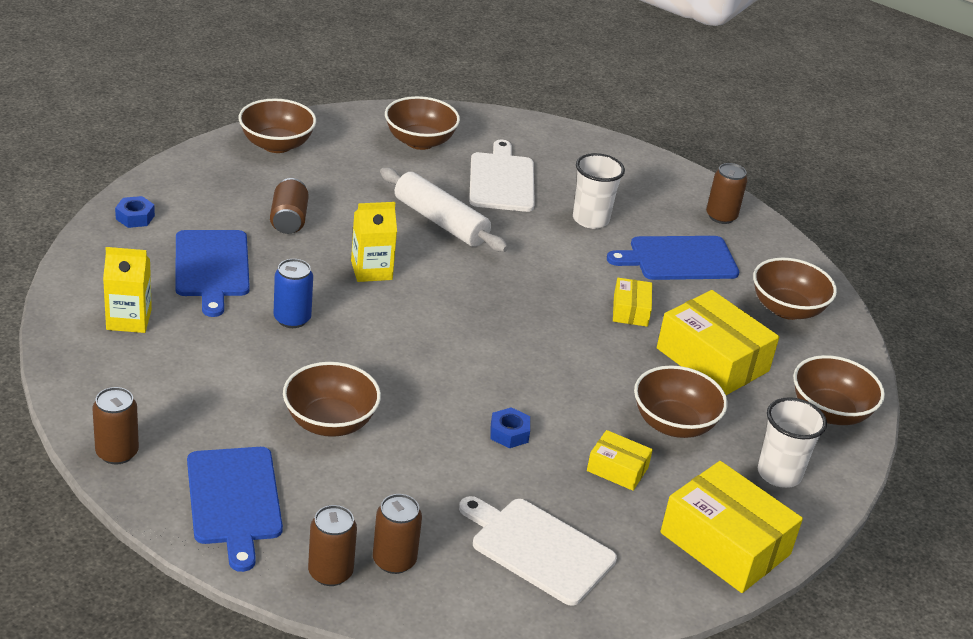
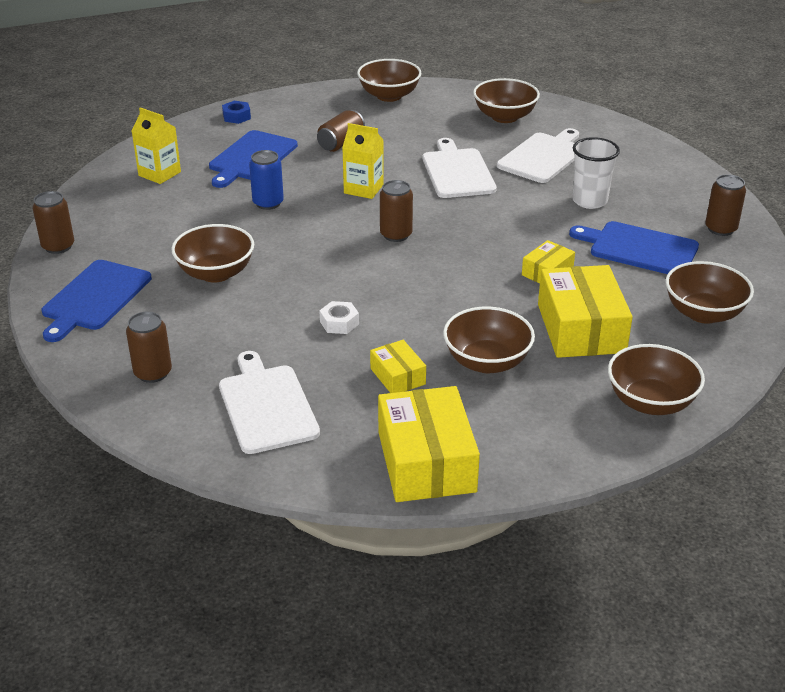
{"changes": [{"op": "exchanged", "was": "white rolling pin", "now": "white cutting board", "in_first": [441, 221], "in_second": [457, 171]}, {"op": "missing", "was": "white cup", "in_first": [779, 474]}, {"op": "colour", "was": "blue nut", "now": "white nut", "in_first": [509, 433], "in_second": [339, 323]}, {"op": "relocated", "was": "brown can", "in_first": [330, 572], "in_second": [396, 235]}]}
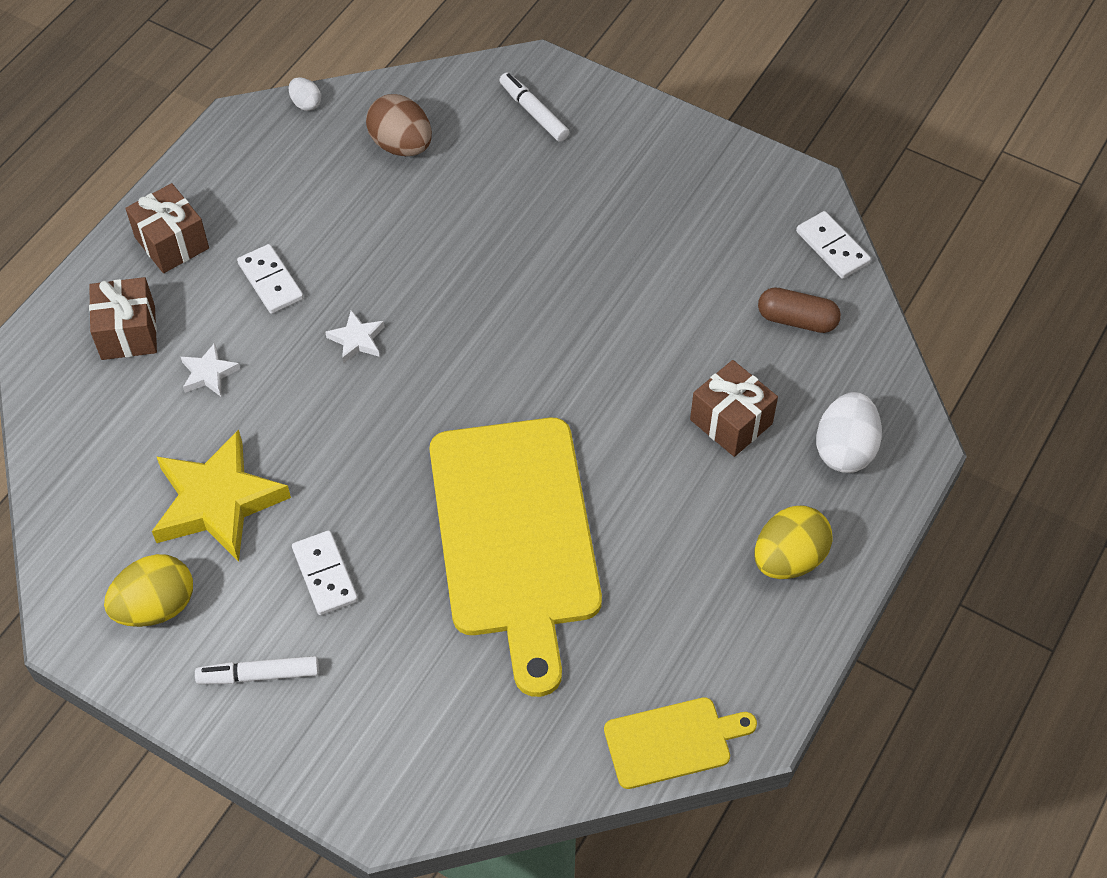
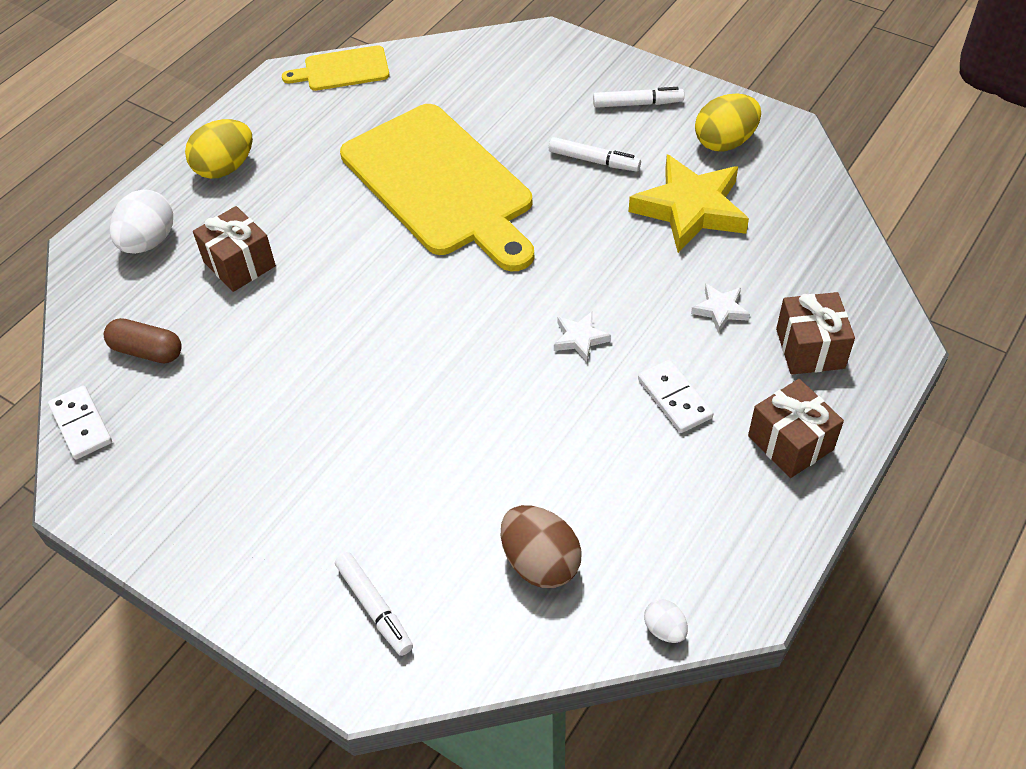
{"changes": [{"op": "spun", "was": "yellow cutting board", "in_first": [515, 536], "in_second": [440, 184], "clockwise": 150}, {"op": "exchanged", "was": "white domino", "now": "white marker", "in_first": [325, 574], "in_second": [594, 161]}]}
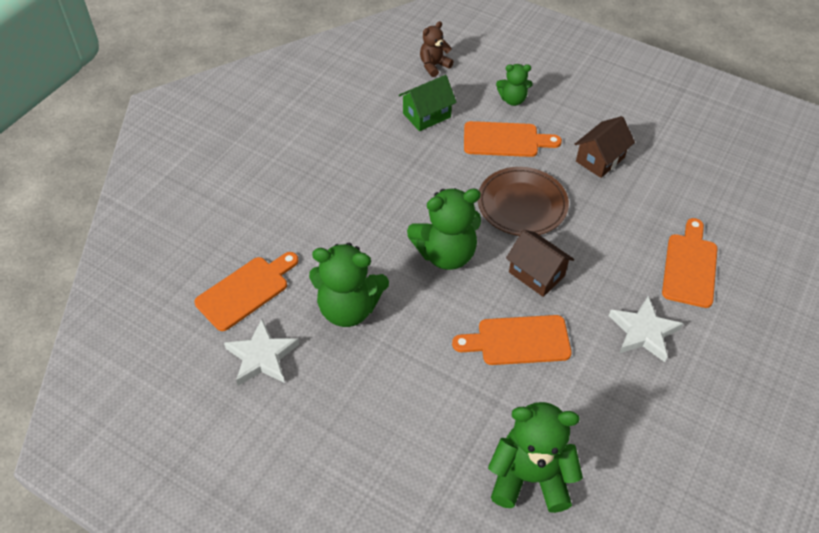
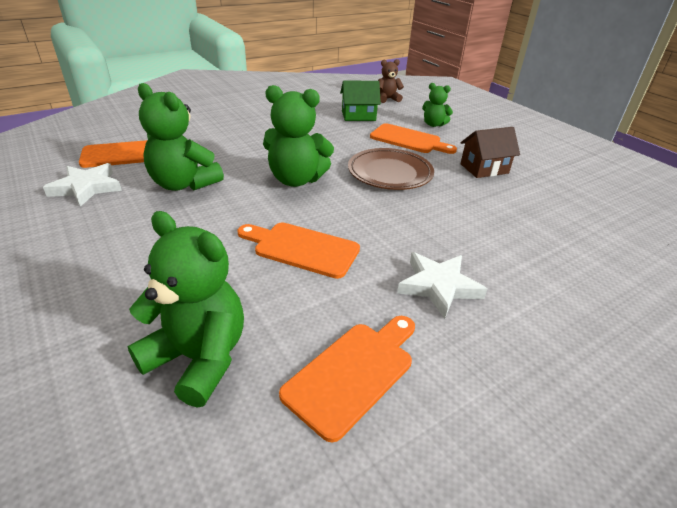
{"changes": [{"op": "relocated", "was": "orange cutting board", "in_first": [690, 266], "in_second": [353, 373]}, {"op": "missing", "was": "brown house", "in_first": [536, 274]}]}
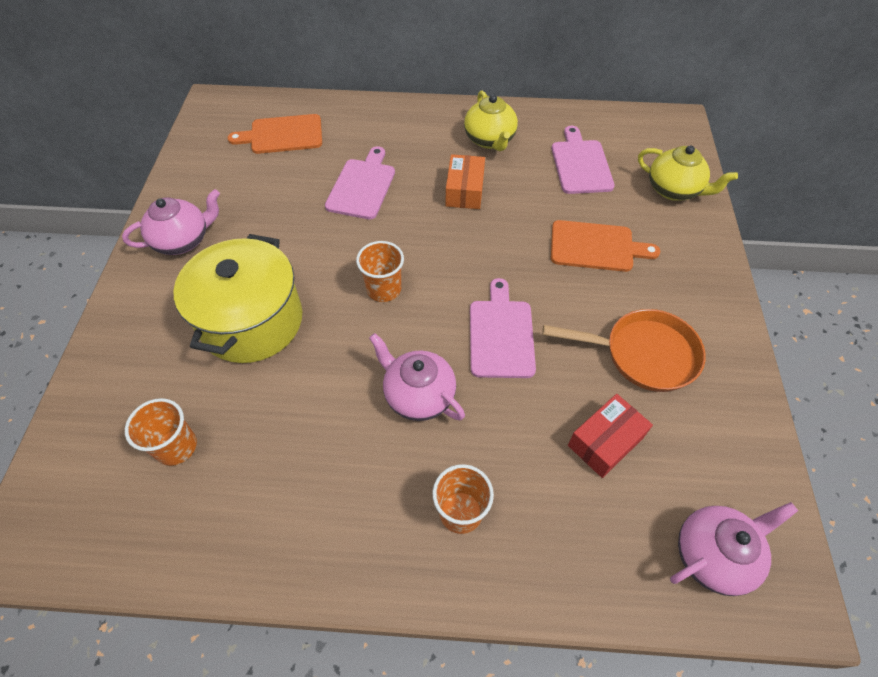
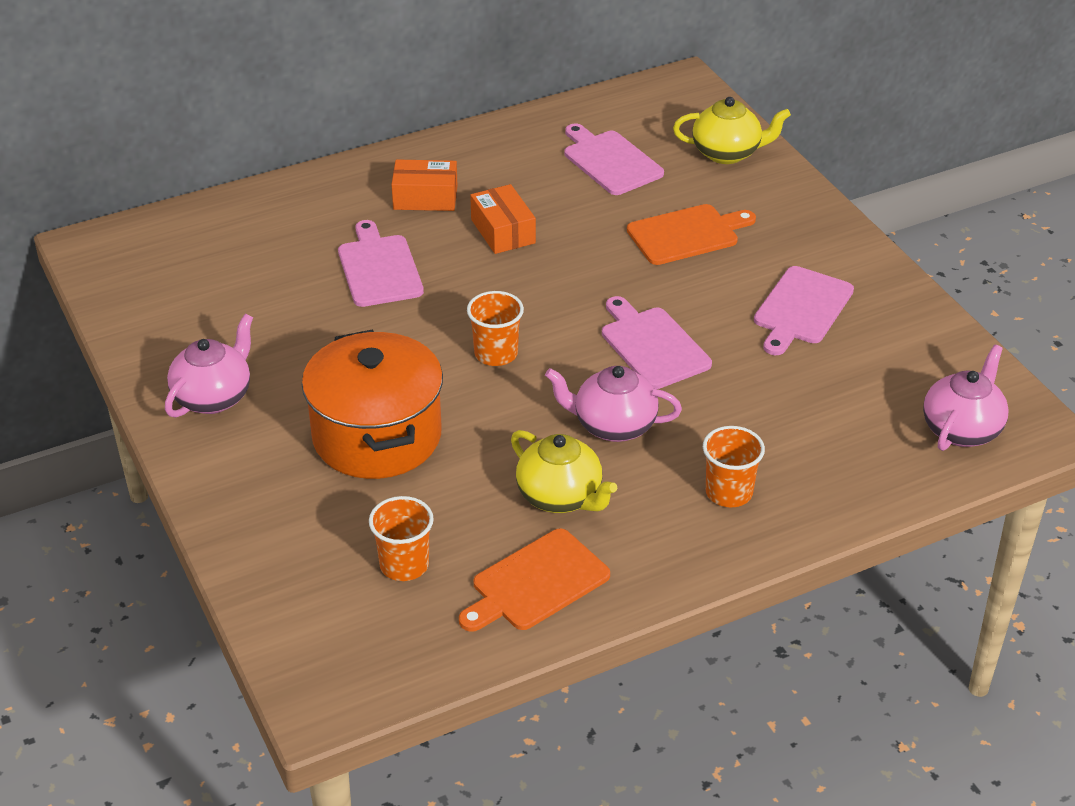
{"changes": [{"op": "relocated", "was": "yellow teapot", "in_first": [490, 140], "in_second": [560, 497]}, {"op": "relocated", "was": "orange cutting board", "in_first": [282, 135], "in_second": [535, 583]}, {"op": "colour", "was": "yellow pot", "now": "orange pot", "in_first": [252, 321], "in_second": [377, 436]}, {"op": "exchanged", "was": "orange pan", "now": "pink cutting board", "in_first": [643, 354], "in_second": [801, 309]}, {"op": "missing", "was": "red box", "in_first": [605, 441]}, {"op": "appeared", "now": "orange box", "in_second": [425, 197]}]}
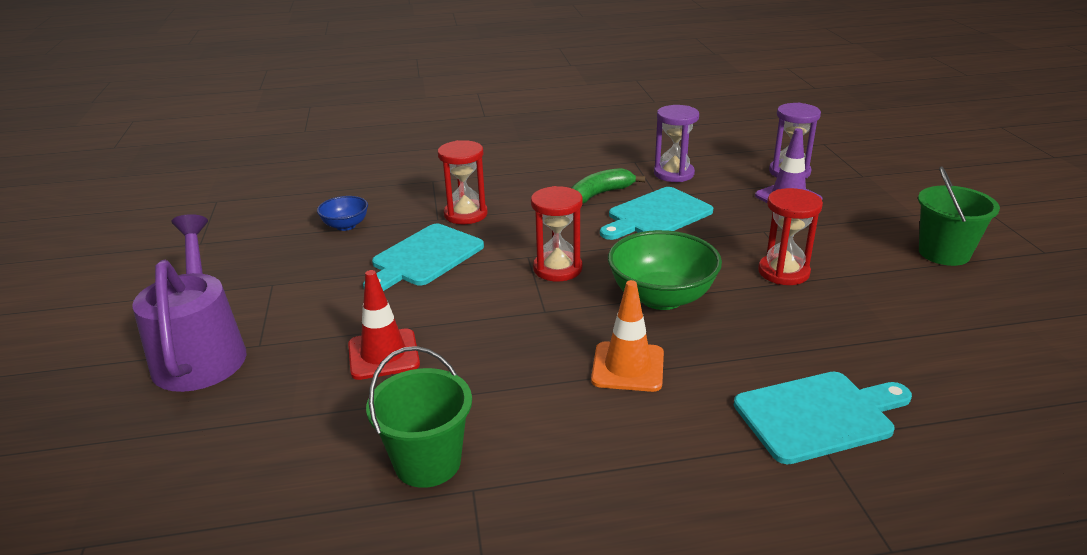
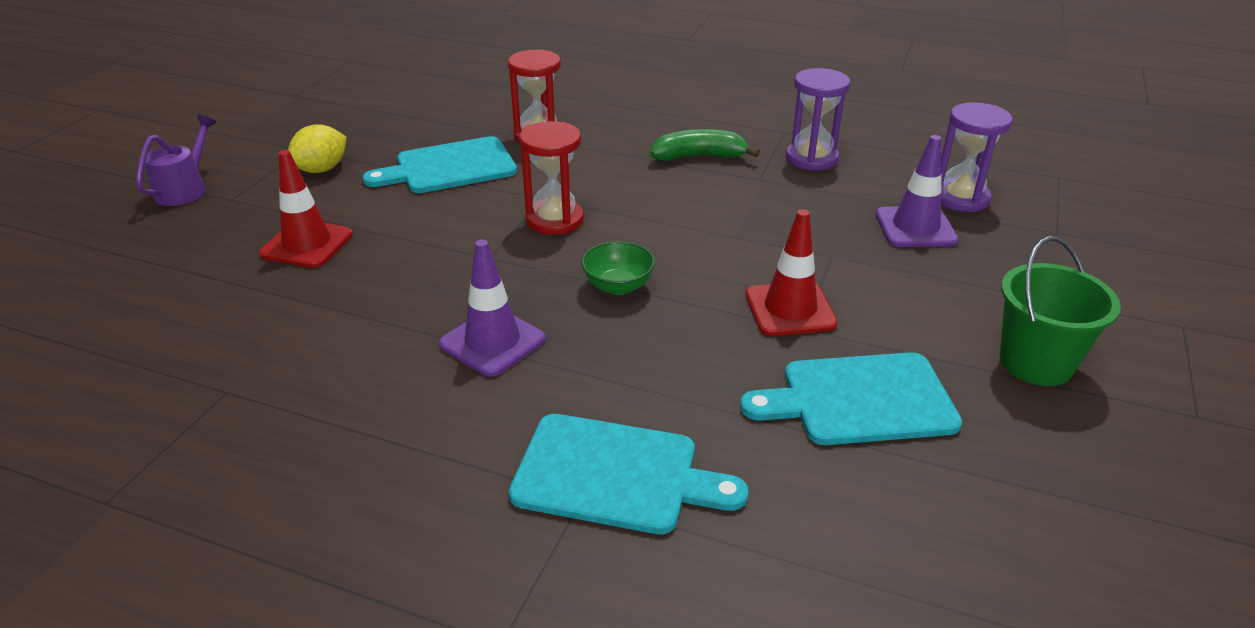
{"changes": [{"op": "relocated", "was": "turquoise cutting board", "in_first": [656, 215], "in_second": [860, 400]}, {"op": "exchanged", "was": "red hourglass", "now": "red traffic cone", "in_first": [783, 272], "in_second": [790, 309]}, {"op": "missing", "was": "blue bowl", "in_first": [345, 225]}, {"op": "size", "was": "purple watering can", "in_first": [201, 351], "in_second": [185, 189], "ratio": 0.55}, {"op": "size", "was": "green bowl", "in_first": [661, 297], "in_second": [618, 286], "ratio": 0.54}, {"op": "colour", "was": "orange traffic cone", "now": "purple traffic cone", "in_first": [628, 367], "in_second": [492, 342]}, {"op": "missing", "was": "green bucket", "in_first": [427, 462]}, {"op": "appeared", "now": "yellow lemon", "in_second": [321, 169]}]}
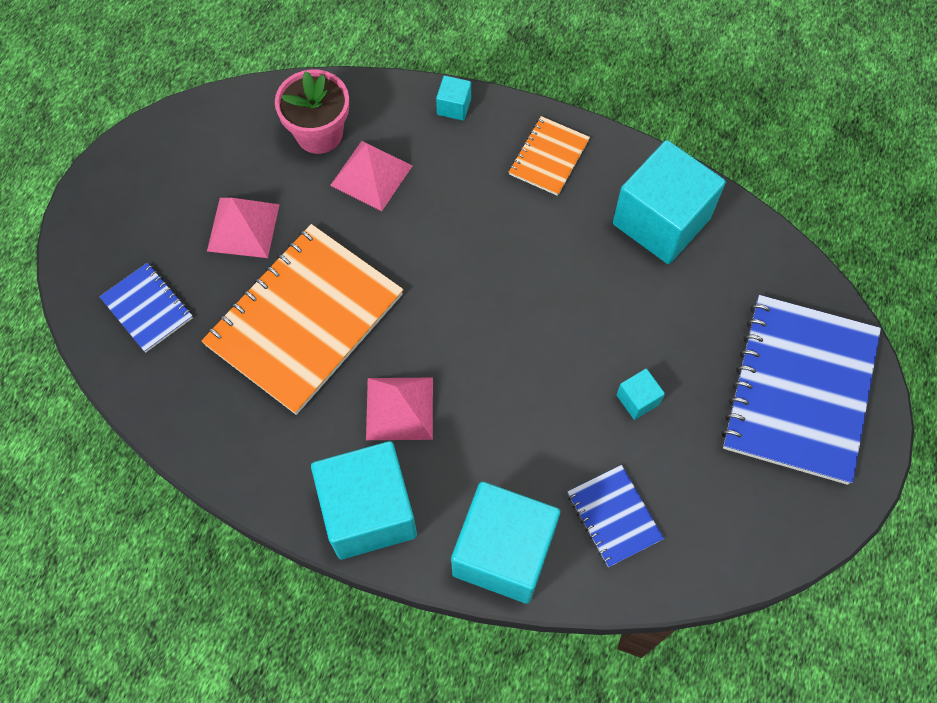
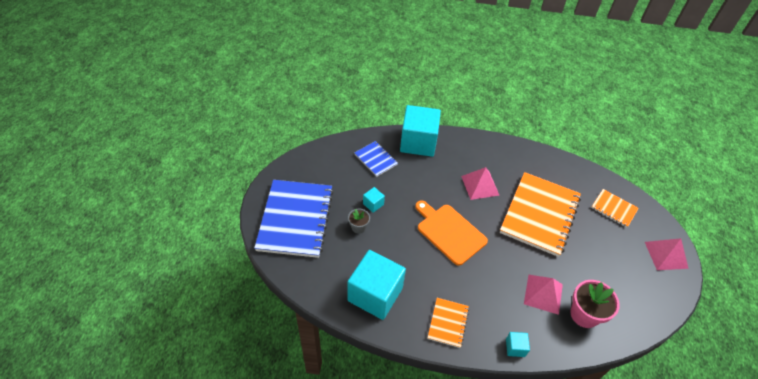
{"changes": [{"op": "relocated", "was": "pink pyramid", "in_first": [243, 227], "in_second": [666, 255]}, {"op": "colour", "was": "blue notebook", "now": "orange notebook", "in_first": [147, 308], "in_second": [614, 209]}, {"op": "missing", "was": "turquoise cube", "in_first": [368, 511]}, {"op": "appeared", "now": "orange cutting board", "in_second": [449, 232]}, {"op": "appeared", "now": "grey flower pot", "in_second": [358, 227]}]}
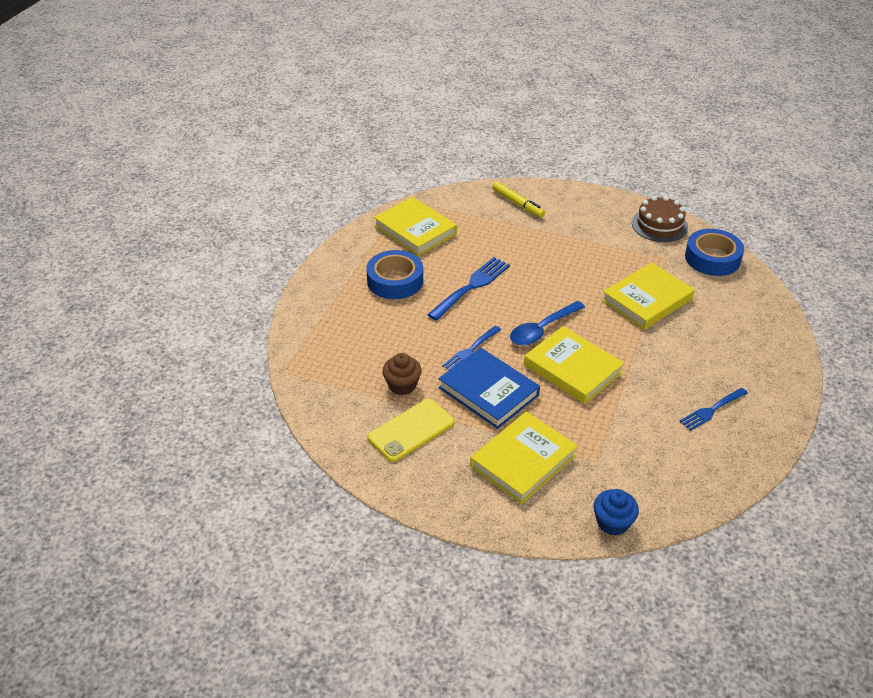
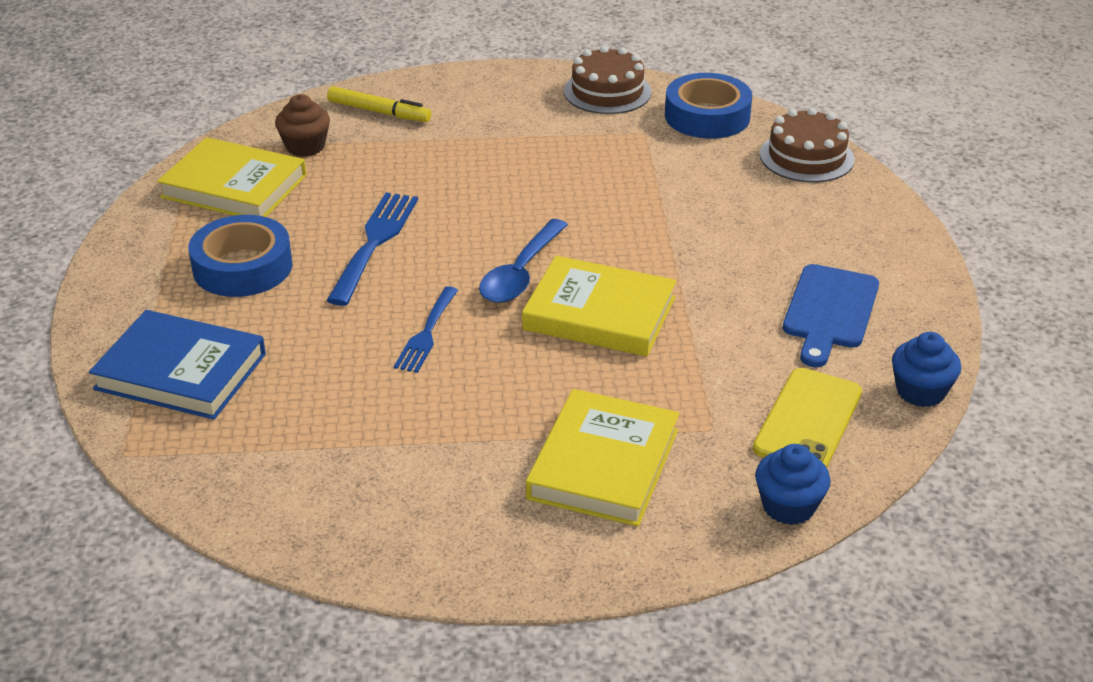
{"changes": [{"op": "missing", "was": "yellow book", "in_first": [647, 300]}, {"op": "relocated", "was": "blue book", "in_first": [488, 391], "in_second": [181, 371]}, {"op": "relocated", "was": "brown cupcake", "in_first": [402, 385], "in_second": [305, 146]}, {"op": "exchanged", "was": "blue fork", "now": "blue cutting board", "in_first": [711, 410], "in_second": [829, 311]}, {"op": "relocated", "was": "yellow phone", "in_first": [411, 430], "in_second": [808, 420]}, {"op": "appeared", "now": "brown cake", "in_second": [806, 157]}, {"op": "appeared", "now": "blue cupcake", "in_second": [920, 391]}]}
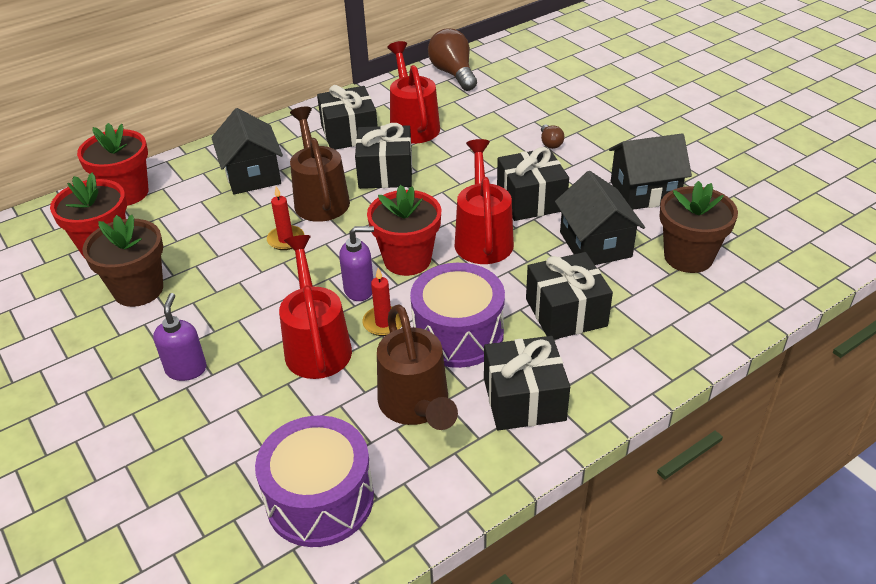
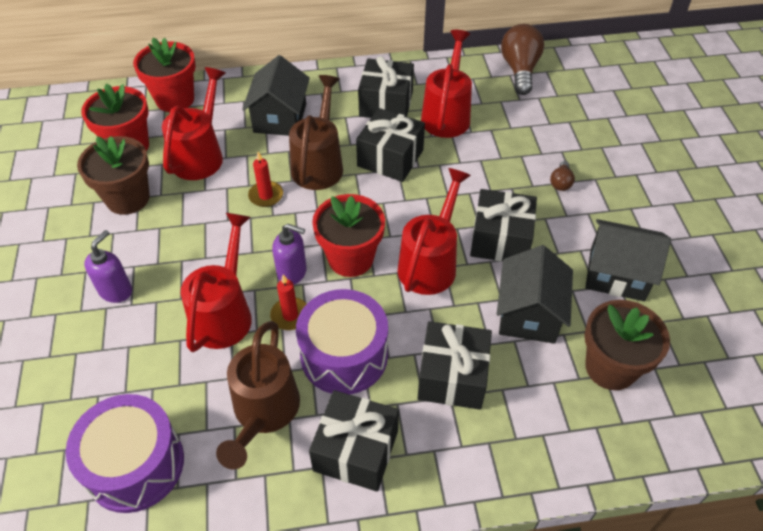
{"changes": [{"op": "appeared", "now": "red watering can", "in_second": [200, 155]}]}
